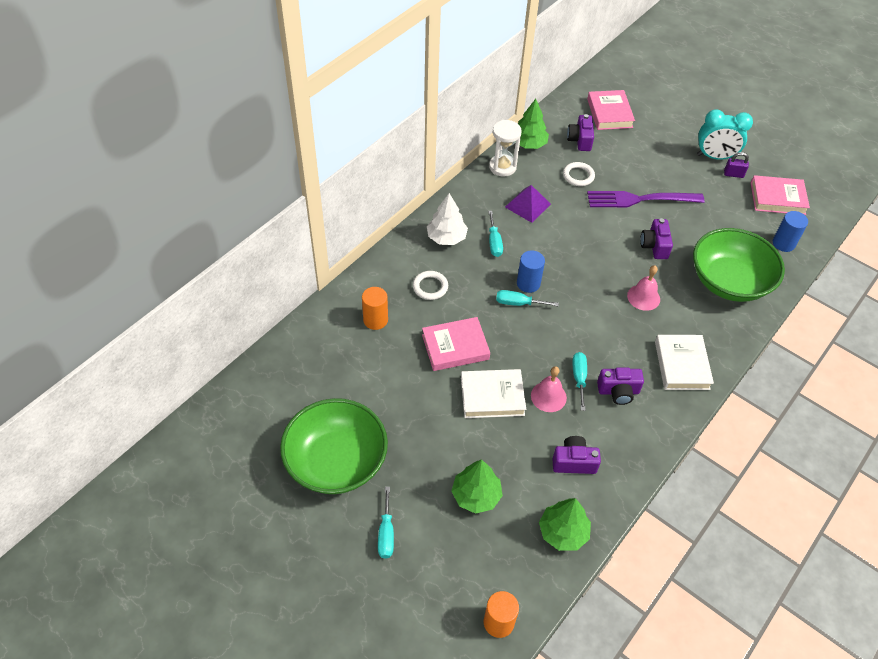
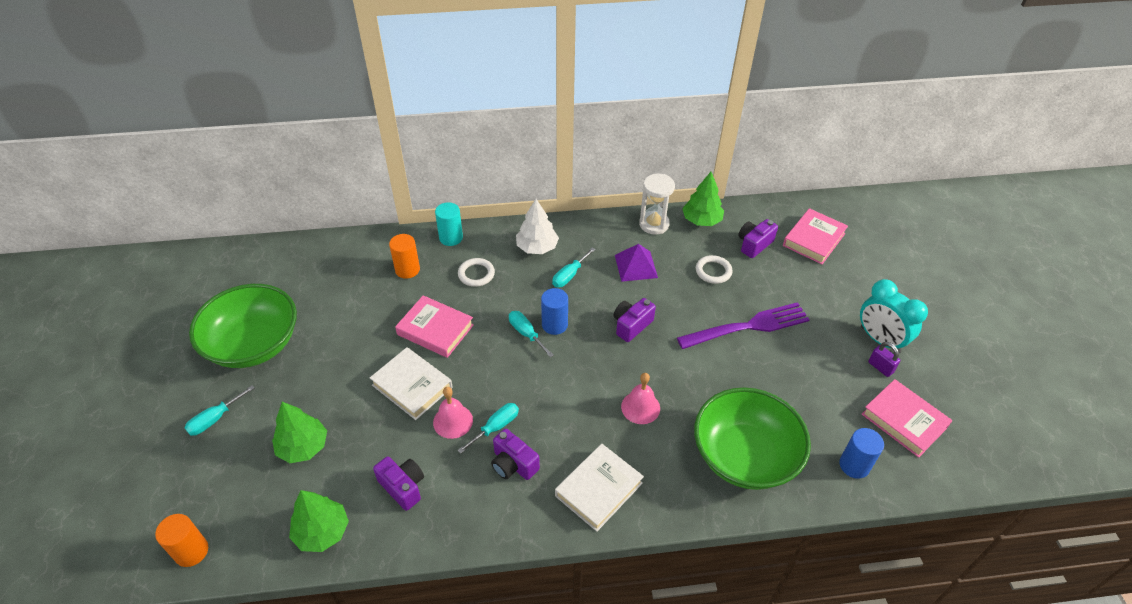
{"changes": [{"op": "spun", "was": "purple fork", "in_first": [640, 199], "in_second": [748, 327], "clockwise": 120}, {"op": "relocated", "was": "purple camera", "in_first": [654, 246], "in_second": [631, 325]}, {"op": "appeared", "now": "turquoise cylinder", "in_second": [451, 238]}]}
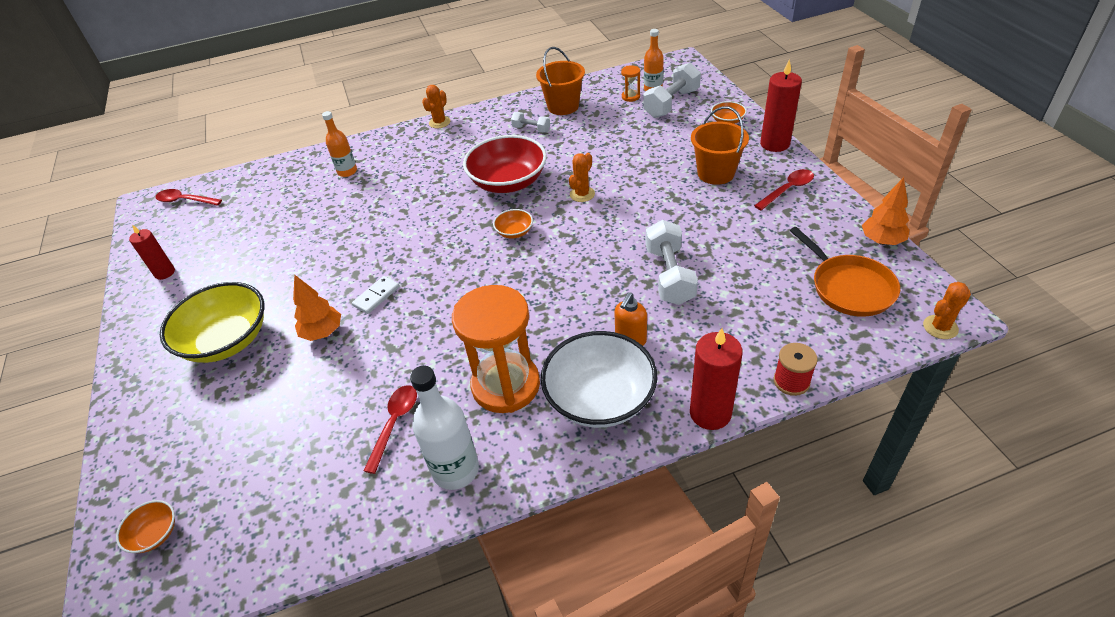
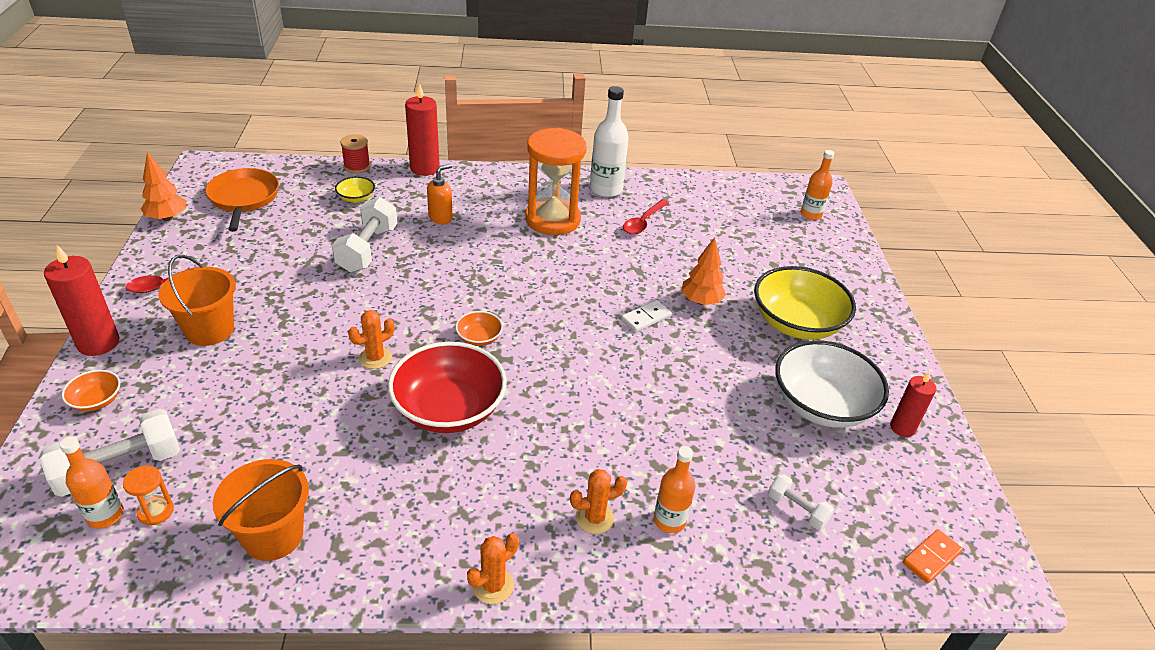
{"changes": [{"op": "relocated", "was": "white dumbbell", "in_first": [531, 129], "in_second": [797, 509]}, {"op": "exchanged", "was": "red spoon", "now": "orange domino", "in_first": [185, 201], "in_second": [931, 557]}, {"op": "relocated", "was": "orange cactus", "in_first": [940, 327], "in_second": [594, 518]}, {"op": "relocated", "was": "white bowl", "in_first": [600, 398], "in_second": [821, 405]}, {"op": "exchanged", "was": "orange bowl", "now": "orange bottle", "in_first": [155, 534], "in_second": [811, 214]}, {"op": "appeared", "now": "yellow bowl", "in_second": [356, 198]}]}
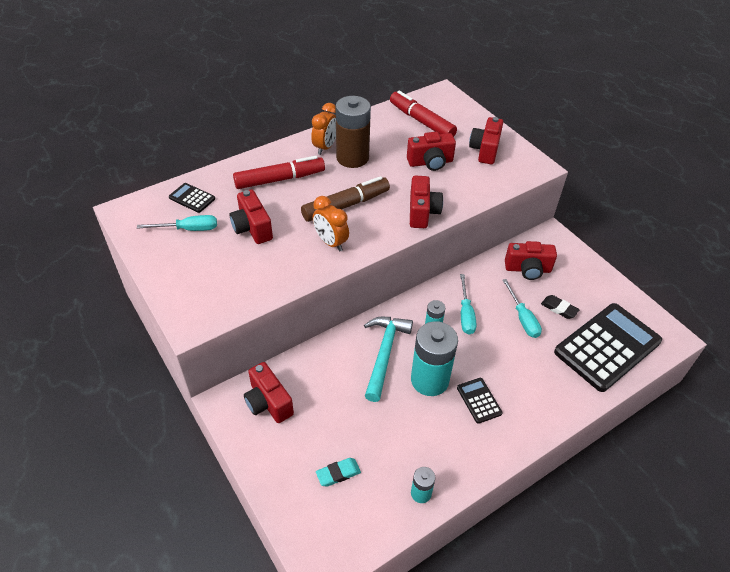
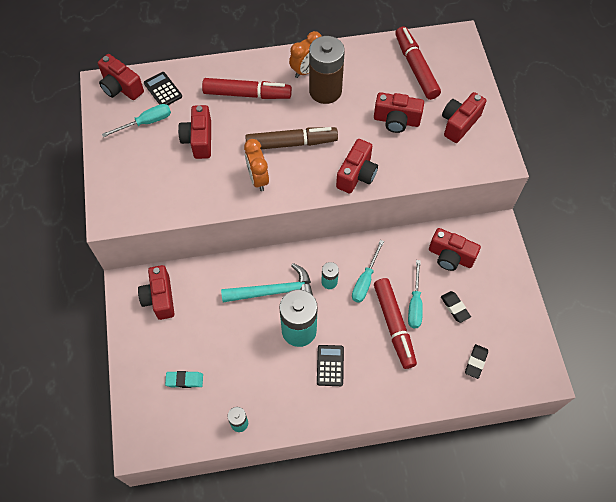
{"changes": [{"op": "spun", "was": "turquoise screwdriver", "in_first": [188, 229], "in_second": [146, 122], "clockwise": -45}, {"op": "exchanged", "was": "black calculator", "now": "black eraser", "in_first": [607, 347], "in_second": [476, 362]}, {"op": "spun", "was": "turquoise hammer", "in_first": [384, 354], "in_second": [273, 291], "clockwise": 45}, {"op": "appeared", "now": "red camera", "in_second": [121, 87]}, {"op": "appeared", "now": "red marker", "in_second": [394, 325]}]}
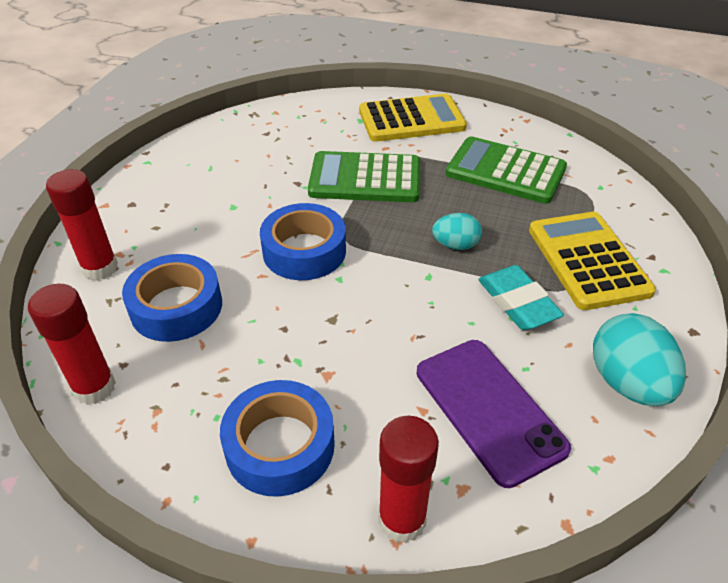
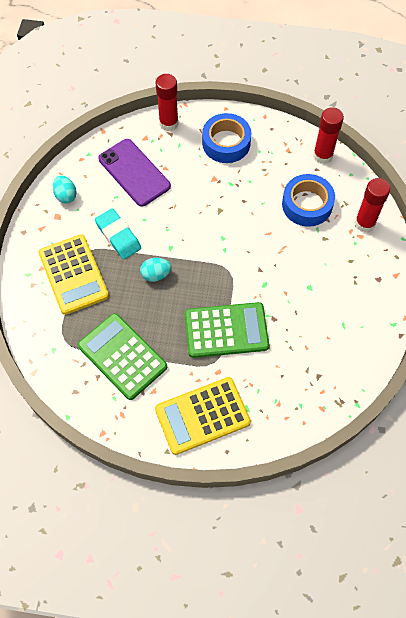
{"changes": [{"op": "spun", "was": "green calculator", "in_first": [505, 171], "in_second": [122, 356], "clockwise": -150}, {"op": "missing", "was": "blue tape", "in_first": [304, 251]}, {"op": "size", "was": "turquoise egg", "in_first": [627, 383], "in_second": [66, 195], "ratio": 0.59}]}
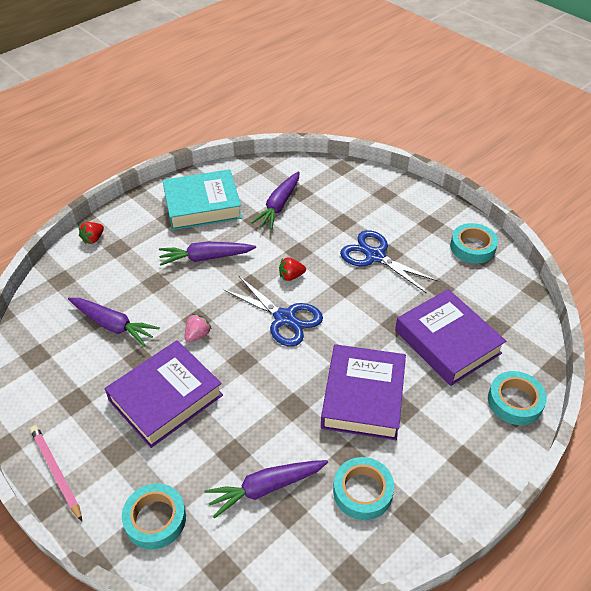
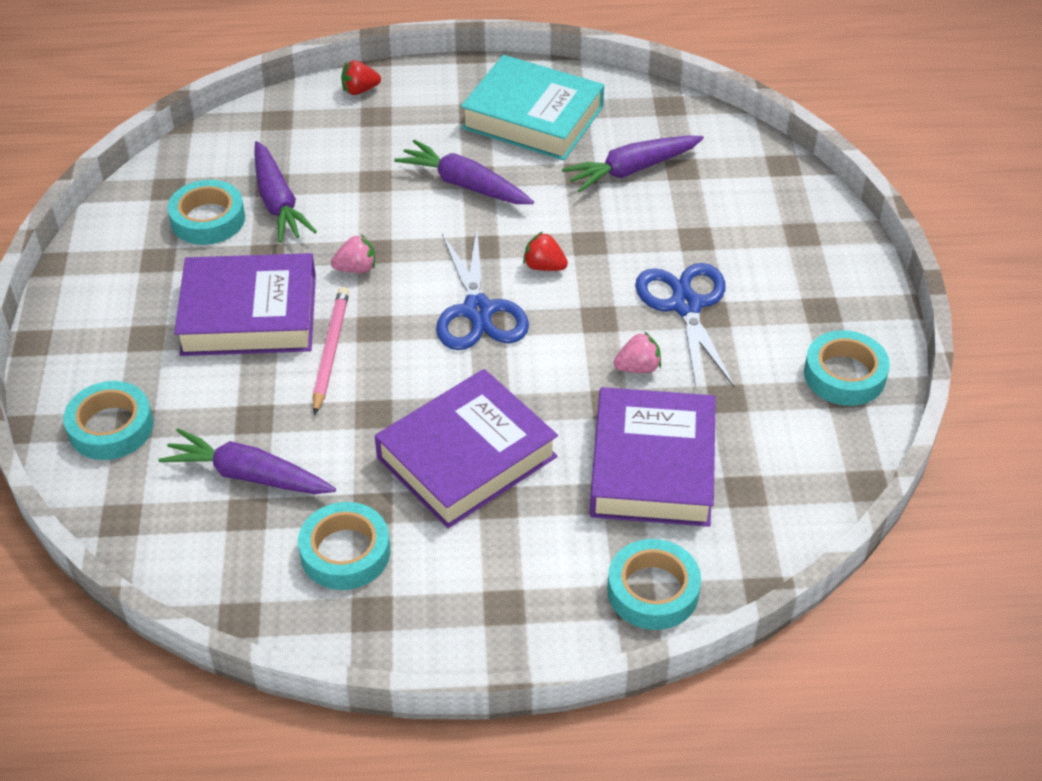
{"changes": [{"op": "relocated", "was": "pink pencil", "in_first": [56, 472], "in_second": [331, 351]}, {"op": "appeared", "now": "turquoise tape", "in_second": [208, 219]}, {"op": "appeared", "now": "pink strawberry", "in_second": [638, 367]}]}
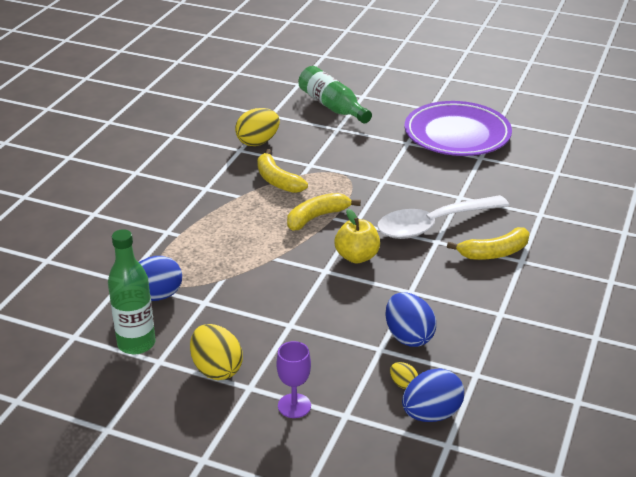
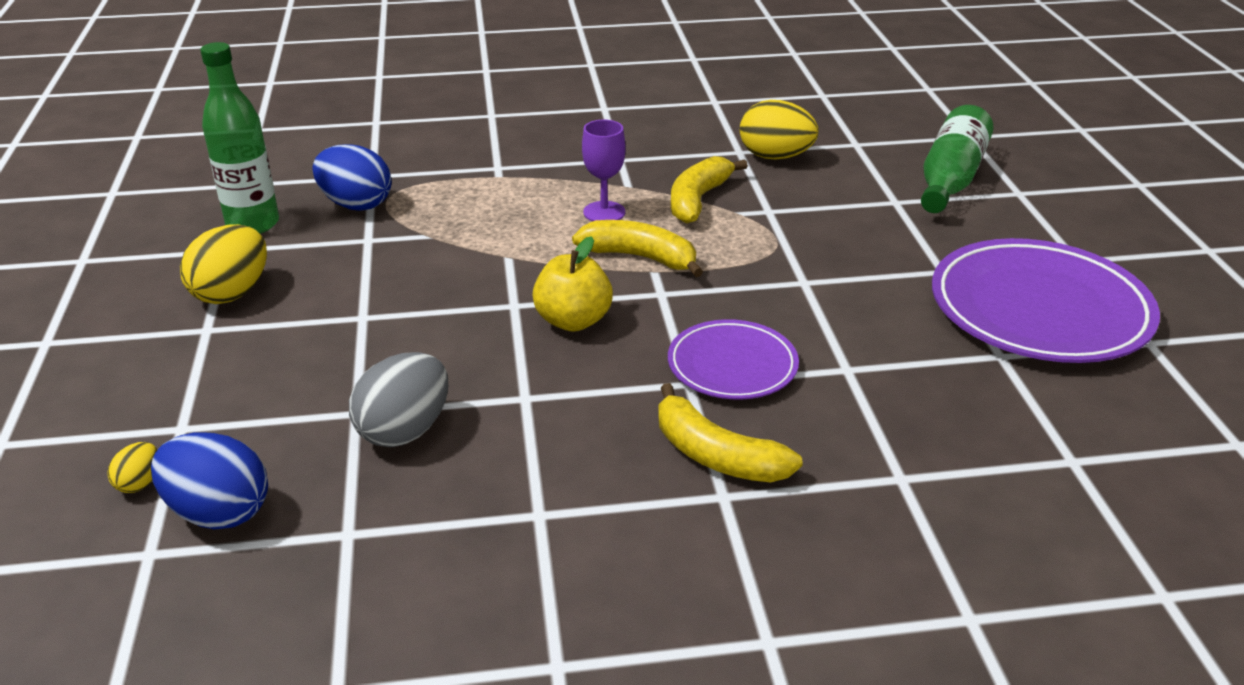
{"changes": [{"op": "exchanged", "was": "white spoon", "now": "purple plate", "in_first": [433, 225], "in_second": [732, 365]}, {"op": "colour", "was": "blue egg", "now": "grey egg", "in_first": [408, 336], "in_second": [404, 430]}, {"op": "relocated", "was": "purple goblet", "in_first": [294, 406], "in_second": [604, 212]}, {"op": "relocated", "was": "yellow egg", "in_first": [403, 384], "in_second": [140, 483]}]}
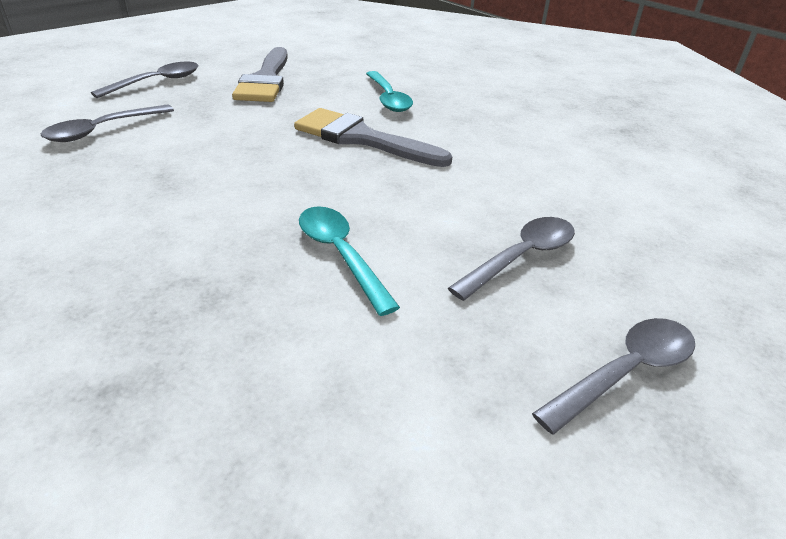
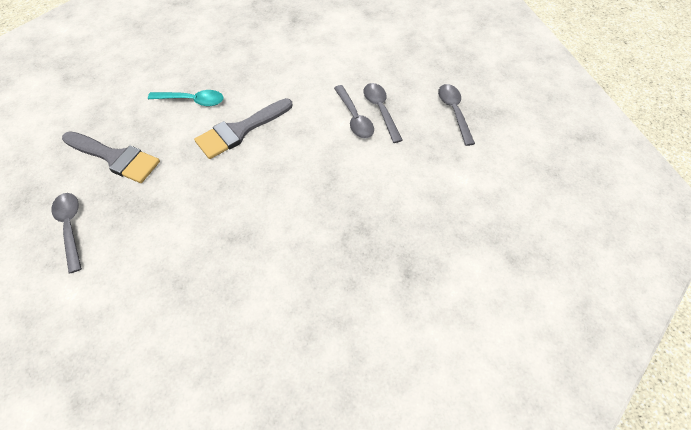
{"changes": [{"op": "relocated", "was": "grey spoon", "in_first": [103, 130], "in_second": [354, 118]}, {"op": "missing", "was": "turquoise spoon", "in_first": [341, 255]}]}
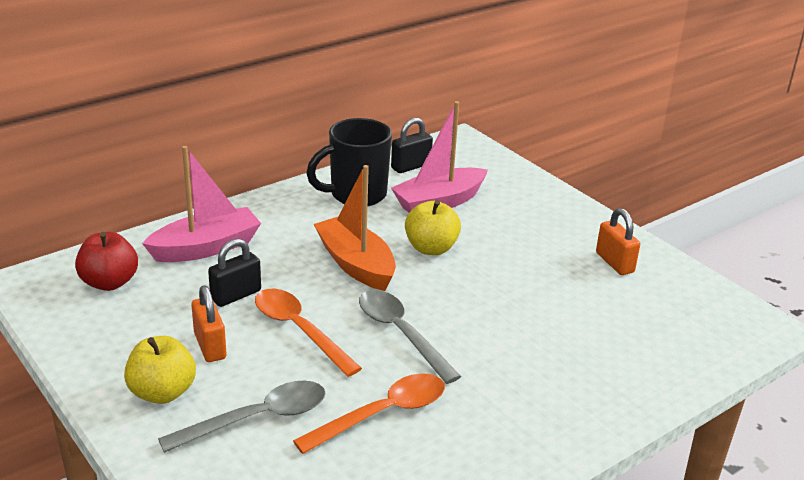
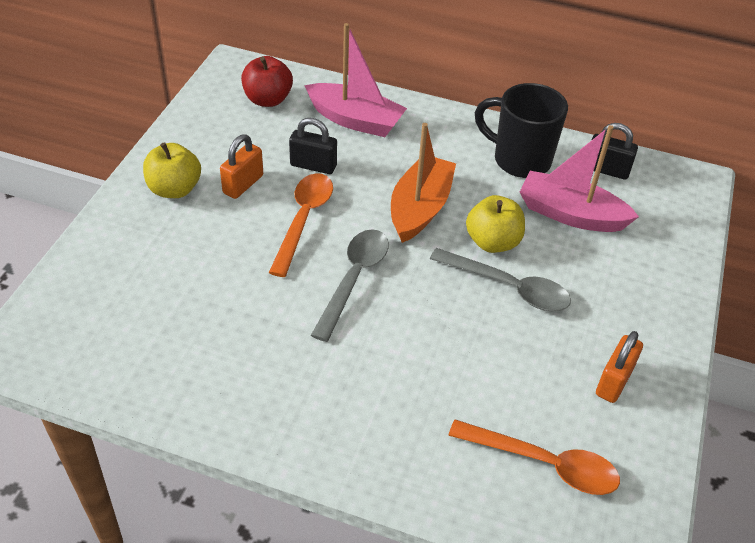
{"changes": [{"op": "relocated", "was": "orange spoon", "in_first": [382, 414], "in_second": [544, 463]}, {"op": "relocated", "was": "grey spoon", "in_first": [257, 419], "in_second": [508, 287]}]}
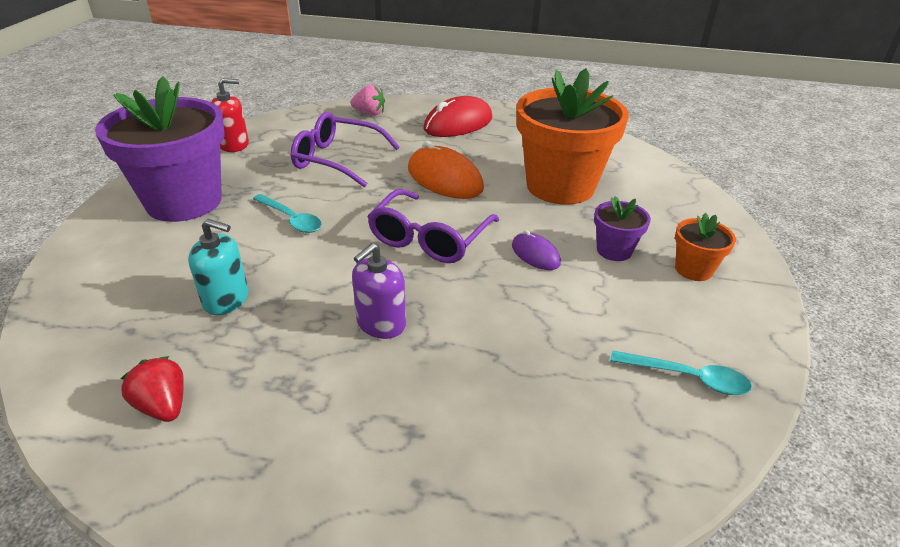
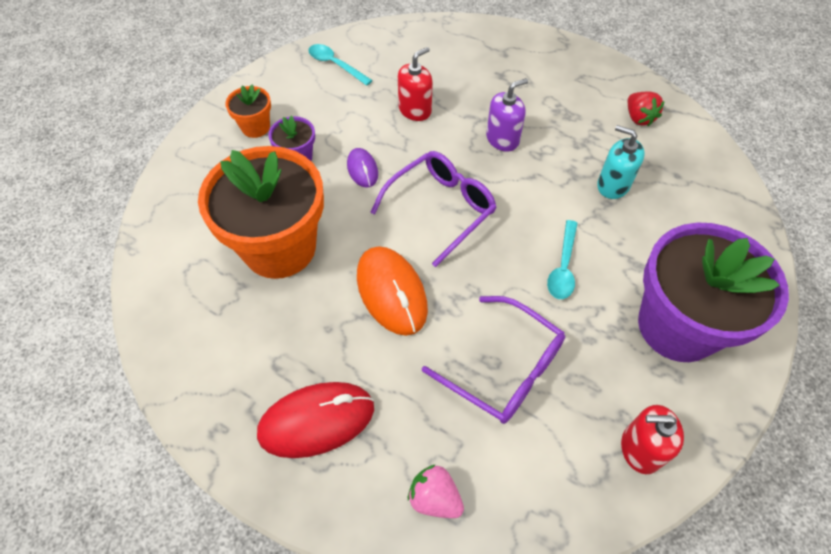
{"changes": [{"op": "spun", "was": "turquoise spoon", "in_first": [291, 219], "in_second": [563, 267], "clockwise": -135}, {"op": "appeared", "now": "red soap dispenser", "in_second": [415, 110]}]}
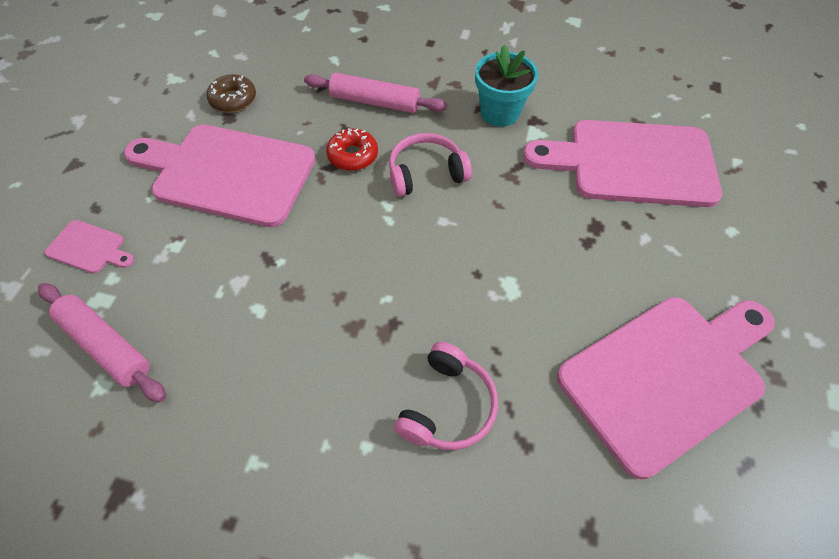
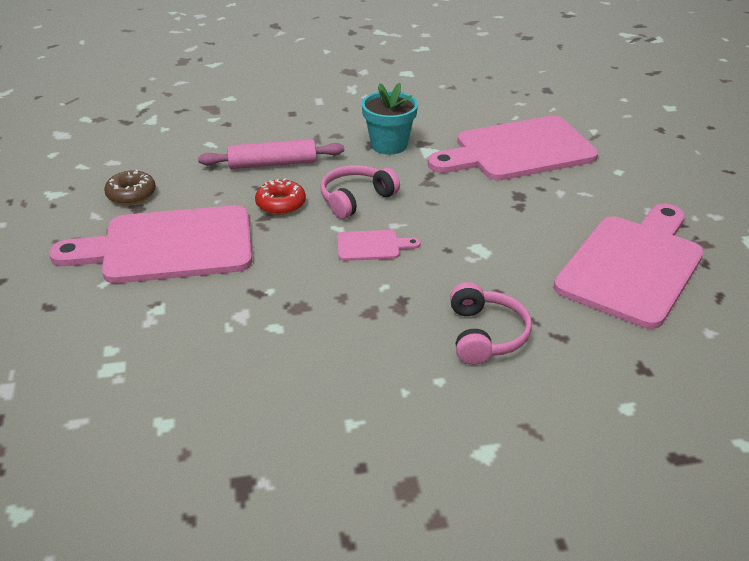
{"changes": [{"op": "relocated", "was": "pink cutting board", "in_first": [89, 248], "in_second": [372, 246]}, {"op": "missing", "was": "pink rolling pin", "in_first": [106, 346]}]}
